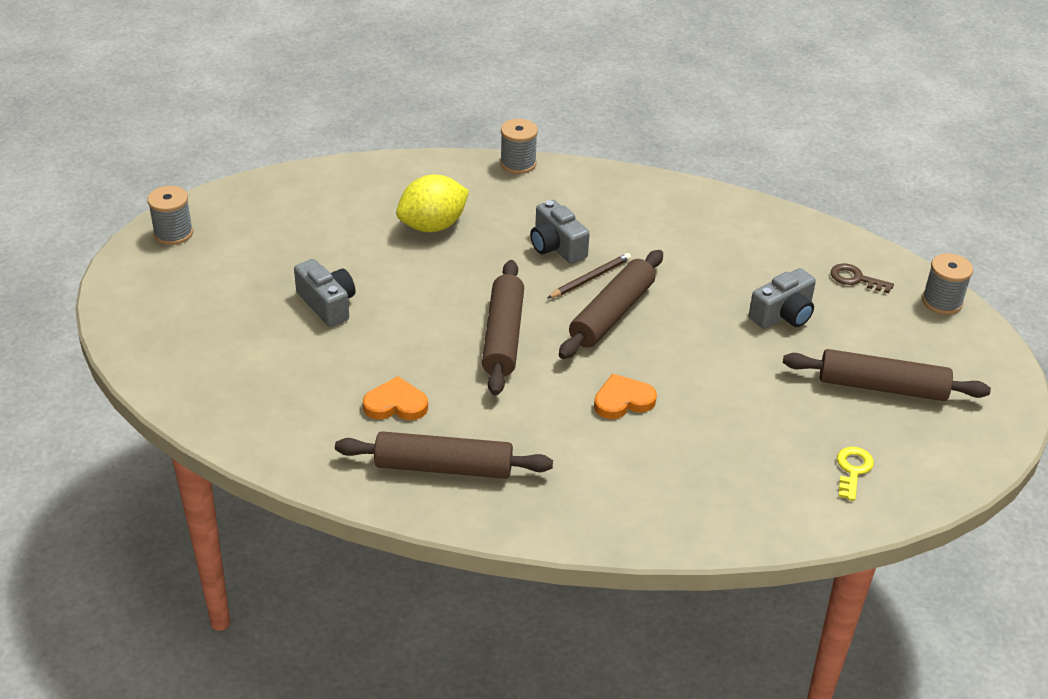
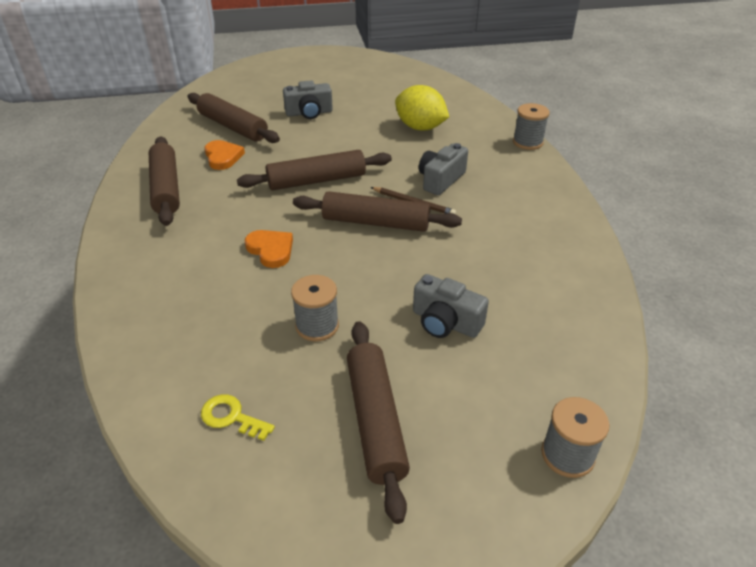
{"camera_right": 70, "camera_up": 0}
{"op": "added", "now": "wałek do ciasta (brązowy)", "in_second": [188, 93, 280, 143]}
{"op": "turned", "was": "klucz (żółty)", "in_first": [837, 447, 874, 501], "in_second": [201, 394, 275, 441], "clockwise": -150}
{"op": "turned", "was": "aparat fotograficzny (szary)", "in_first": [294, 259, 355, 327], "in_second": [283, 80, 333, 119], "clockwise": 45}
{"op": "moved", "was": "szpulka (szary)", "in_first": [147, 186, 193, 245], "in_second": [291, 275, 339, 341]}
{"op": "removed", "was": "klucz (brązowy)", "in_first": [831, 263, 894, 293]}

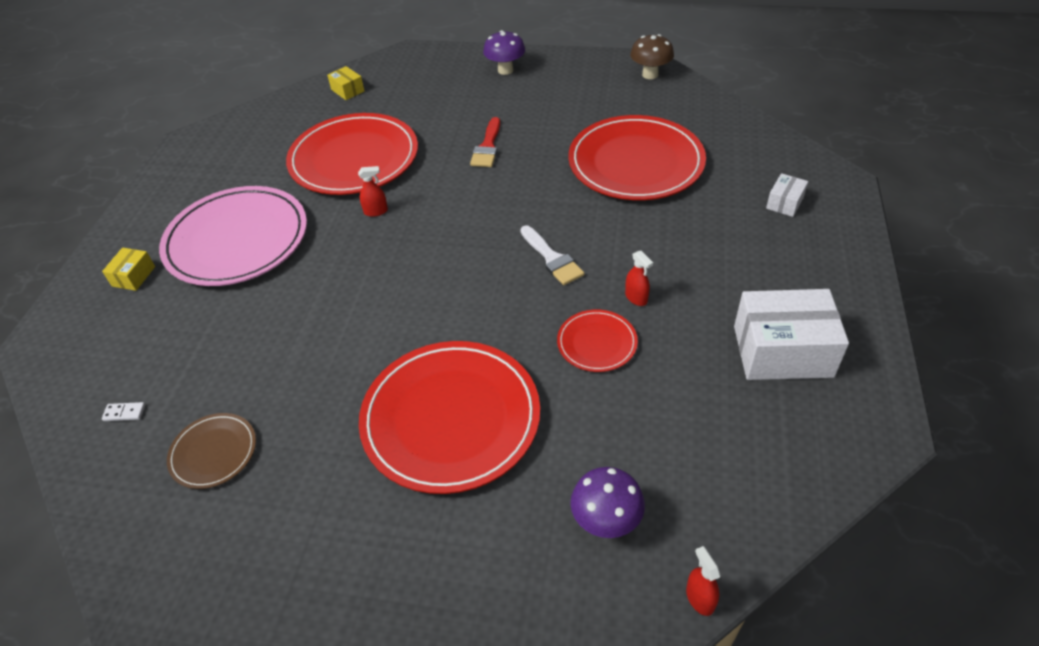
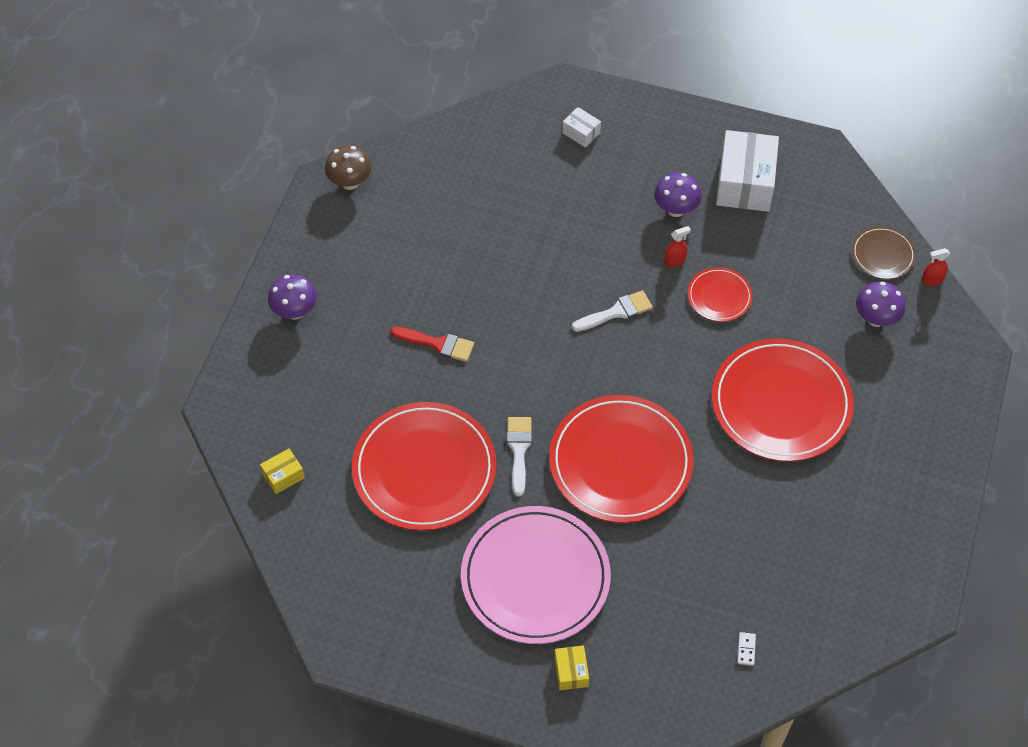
{"camera_right": -85, "camera_up": 10}
{"op": "replaced", "was": "spryskiwacz (czerwony)", "now": "pędzel (biały)", "in_first": [358, 166, 388, 217], "in_second": [507, 417, 532, 496]}
{"op": "moved", "was": "talerz (czerwony)", "in_first": [568, 115, 706, 200], "in_second": [549, 395, 694, 523]}
{"op": "turned", "was": "pudełko (żółty)", "in_first": [102, 248, 155, 291], "in_second": [554, 645, 589, 690], "clockwise": 60}
{"op": "added", "now": "grzyb (fioletowy)", "in_second": [654, 172, 702, 217]}
{"op": "moved", "was": "talerz (brązowy)", "in_first": [167, 413, 256, 489], "in_second": [852, 226, 916, 279]}

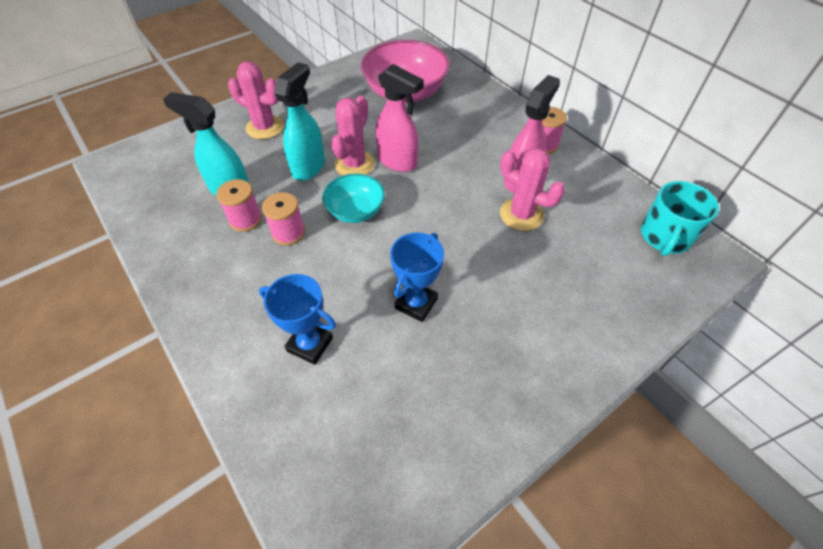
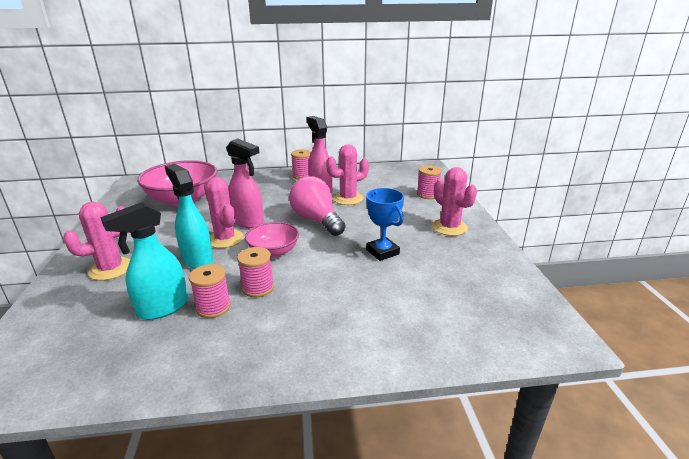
{"camera_right": -60, "camera_up": -25}
{"op": "turned", "was": "spryskiwacz (różowy)", "in_first": [375, 64, 424, 172], "in_second": [226, 138, 264, 228], "clockwise": 60}
{"op": "recoloured", "was": "miska (turkusowy)", "now": "miska (różowy)", "in_first": [322, 173, 385, 223], "in_second": [245, 222, 299, 258]}
{"op": "added", "now": "żarówka (różowy)", "in_second": [289, 176, 346, 236]}
{"op": "added", "now": "szpulka (różowy)", "in_second": [417, 165, 442, 199]}
{"op": "added", "now": "kaktus (różowy)", "in_second": [432, 167, 477, 236]}
{"op": "removed", "was": "puchar (niebieski)", "in_first": [259, 274, 336, 365]}
{"op": "removed", "was": "kubek (turkusowy)", "in_first": [641, 181, 719, 256]}

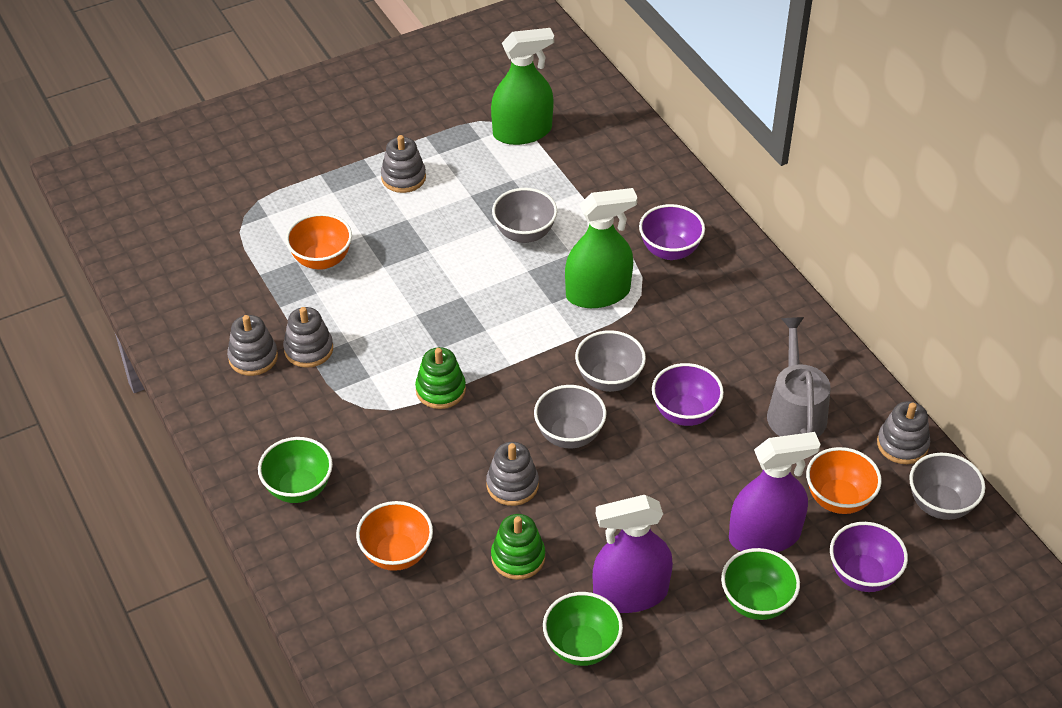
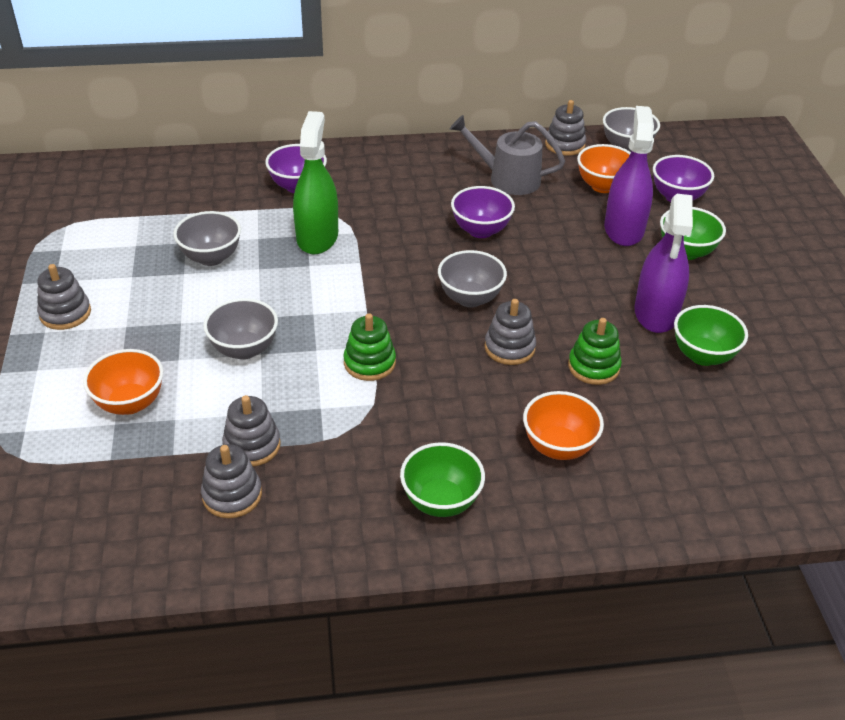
{"camera_right": -70, "camera_up": -5}
{"op": "moved", "was": "miska (szary)", "in_first": [575, 330, 646, 392], "in_second": [203, 298, 278, 360]}
{"op": "removed", "was": "spryskiwacz (zielony)", "in_first": [491, 28, 554, 145]}

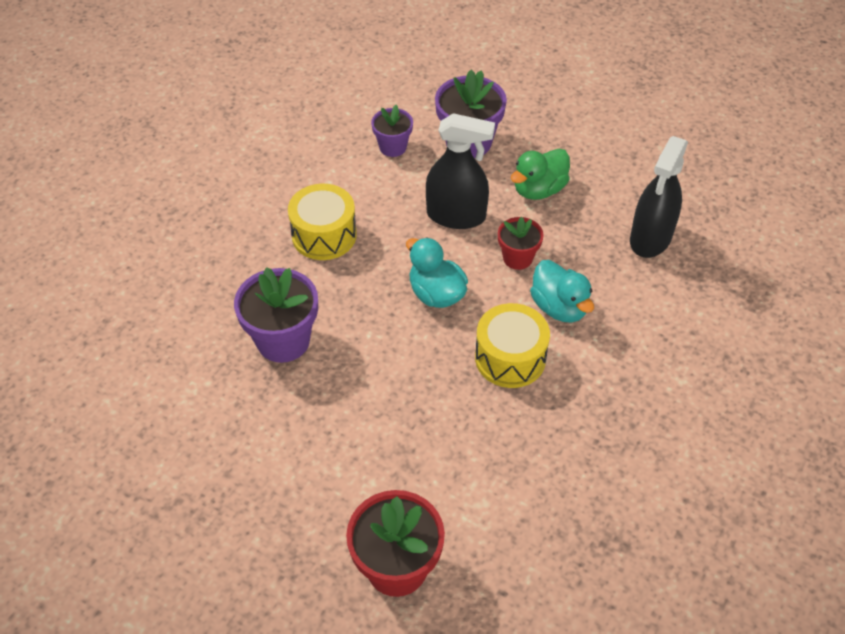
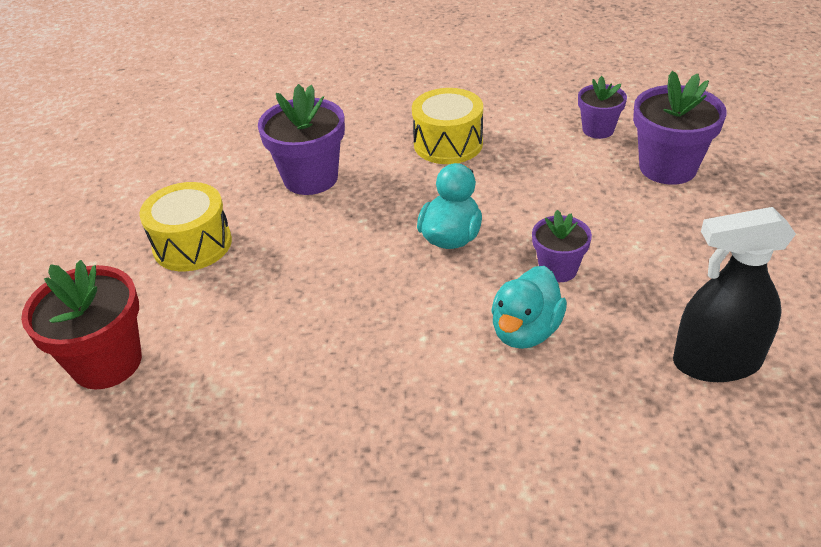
{"camera_right": 60, "camera_up": -10}
{"op": "moved", "was": "bęben (żółty)", "in_first": [475, 303, 550, 388], "in_second": [139, 182, 232, 271]}
{"op": "recoloured", "was": "doniczka (czerwony)", "now": "doniczka (fioletowy)", "in_first": [498, 217, 544, 270], "in_second": [532, 210, 592, 282]}
{"op": "removed", "was": "spryskiwacz (czarny)", "in_first": [426, 113, 495, 229]}
{"op": "removed", "was": "kaczka (zielony)", "in_first": [511, 149, 570, 200]}

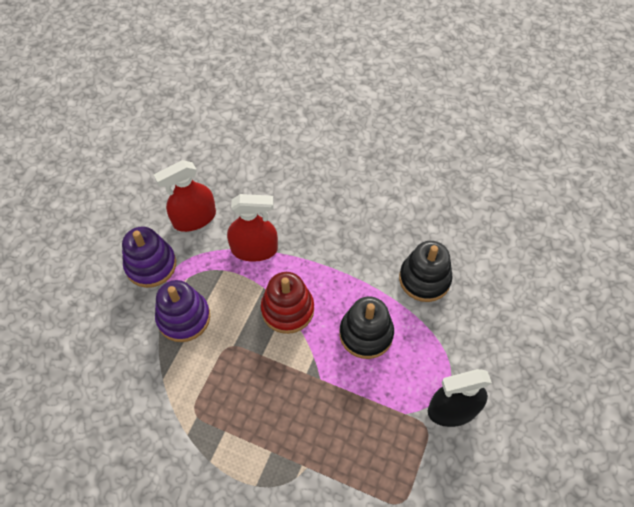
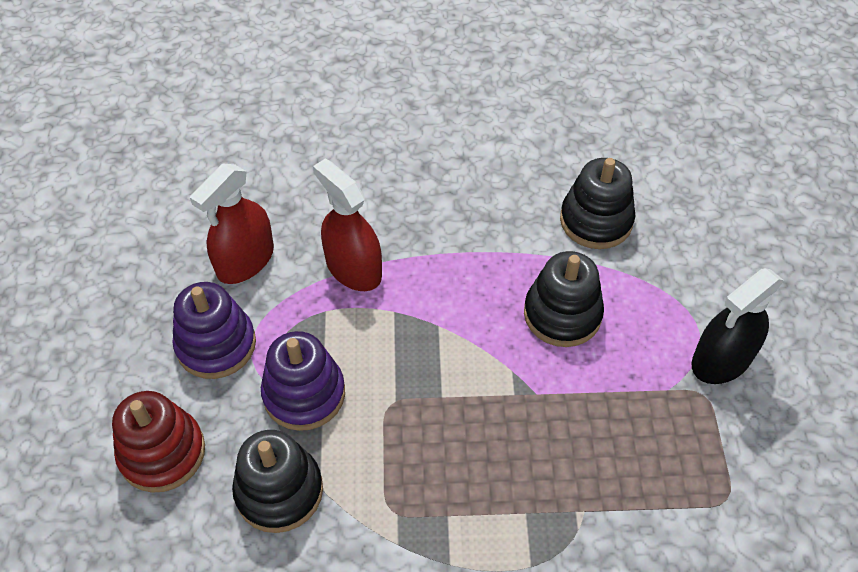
{"camera_right": -25, "camera_up": -5}
{"op": "moved", "was": "zabawka nakładanka (czerwony)", "in_first": [261, 272, 314, 334], "in_second": [112, 391, 205, 493]}
{"op": "added", "now": "zabawka nakładanka (czarny)", "in_second": [232, 430, 323, 533]}
{"op": "turned", "was": "spryskiwacz (czerwony)", "in_first": [227, 194, 278, 262], "in_second": [313, 158, 382, 291], "clockwise": -105}

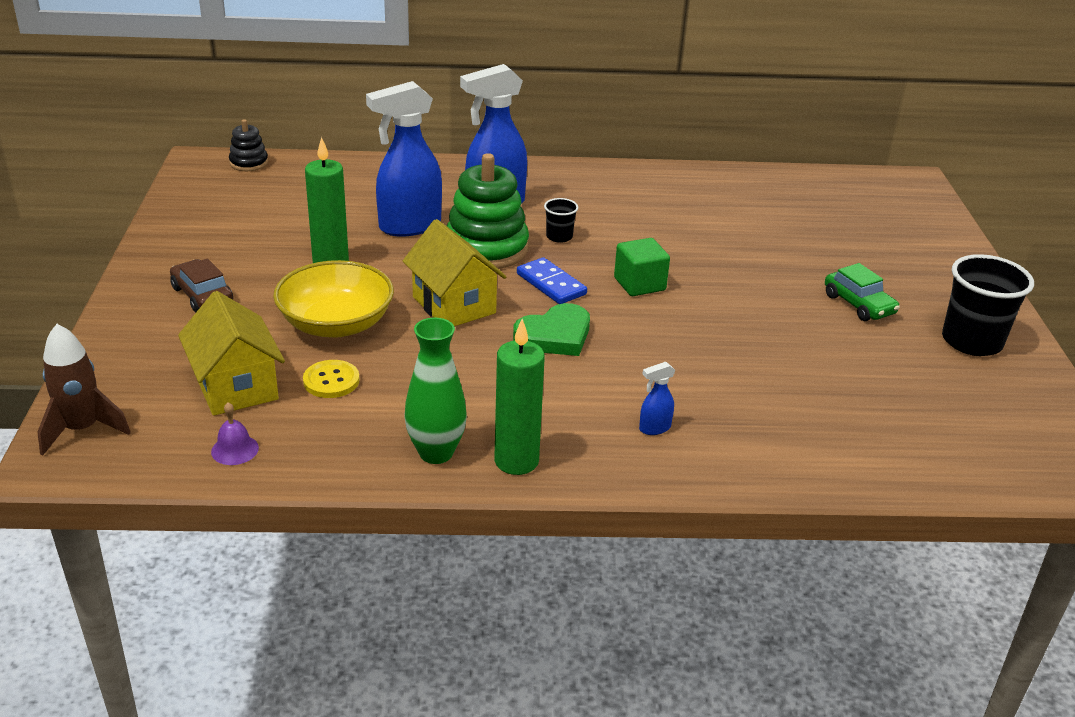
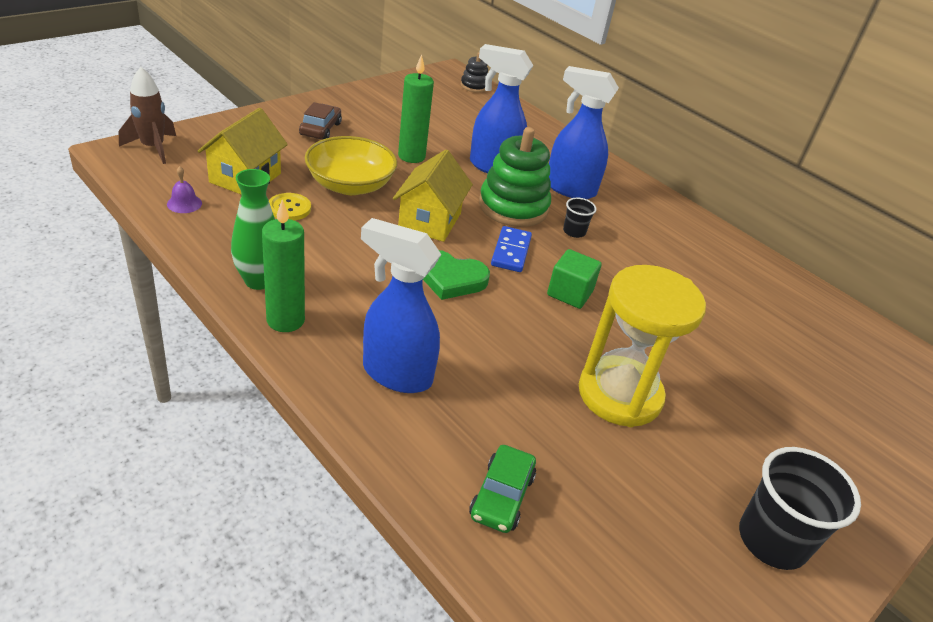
{"camera_right": 45, "camera_up": 5}
{"op": "resized", "was": "spryskiwacz (niebieski)", "in_first": [639, 362, 676, 435], "in_second": [361, 218, 441, 393], "ratio": 2.39}
{"op": "moved", "was": "samochód (zielony)", "in_first": [825, 263, 900, 321], "in_second": [469, 445, 536, 533]}
{"op": "added", "now": "klepsydra (żółty)", "in_second": [579, 265, 706, 427]}

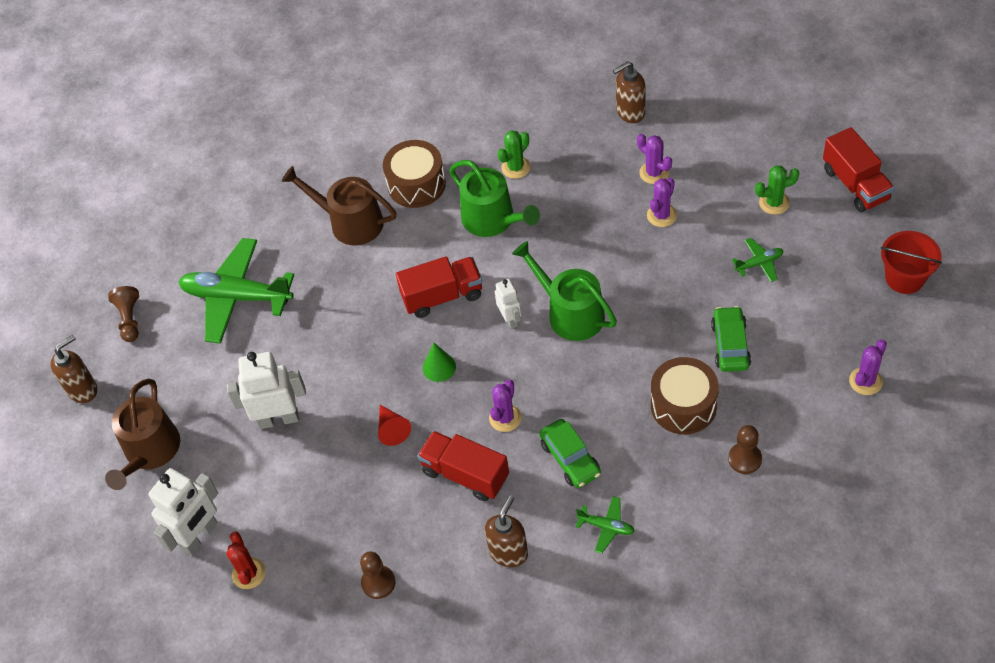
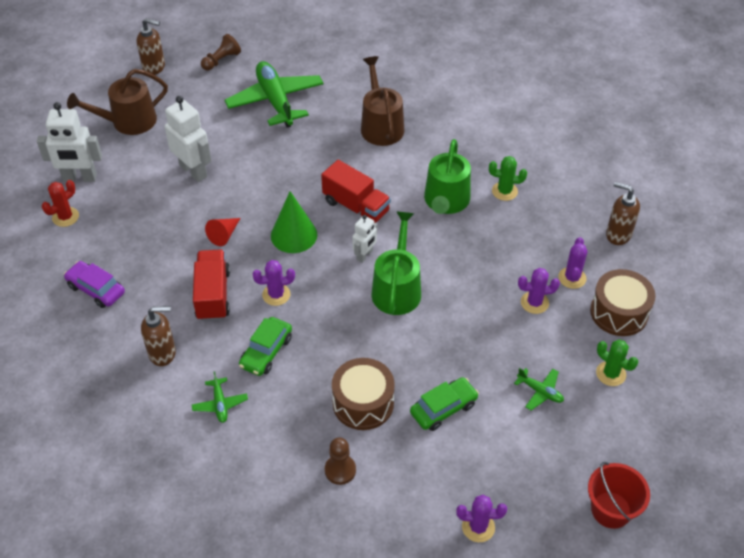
{"camera_right": 50, "camera_up": -5}
{"op": "replaced", "was": "pionek (brązowy)", "now": "samochód (fioletowy)", "in_first": [360, 551, 395, 599], "in_second": [64, 261, 125, 308]}
{"op": "resized", "was": "stożek (zielony)", "in_first": [423, 343, 456, 382], "in_second": [271, 191, 317, 253], "ratio": 1.64}
{"op": "moved", "was": "bęben (brązowy)", "in_first": [383, 140, 446, 208], "in_second": [590, 269, 656, 336]}
{"op": "removed", "was": "ciężarówka (czerwony)", "in_first": [823, 127, 894, 212]}

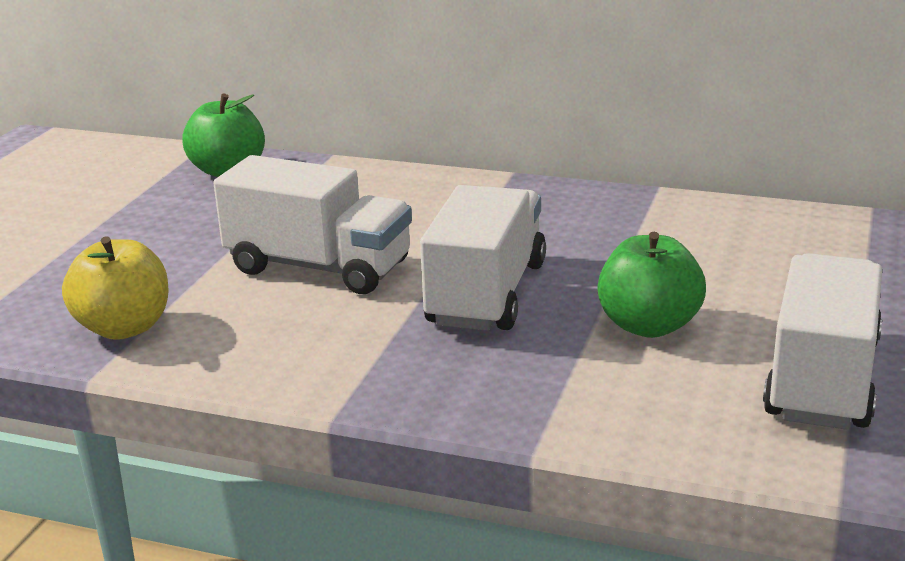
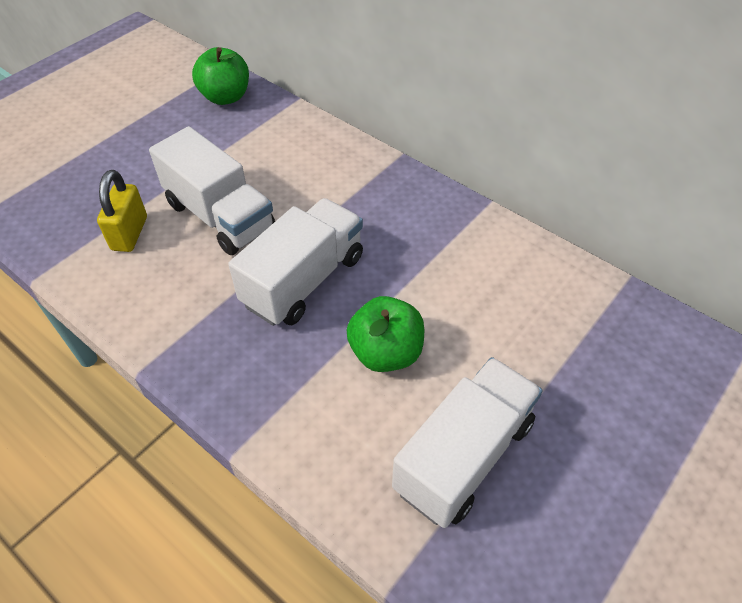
{"camera_right": 20, "camera_up": 25}
{"op": "added", "now": "kłódka (żółty)", "in_second": [97, 170, 147, 252]}
{"op": "removed", "was": "jabłko (żółty)", "in_first": [62, 236, 169, 340]}

